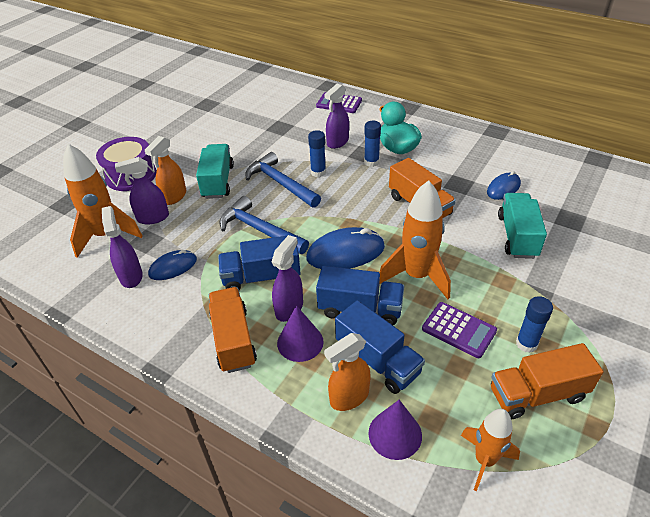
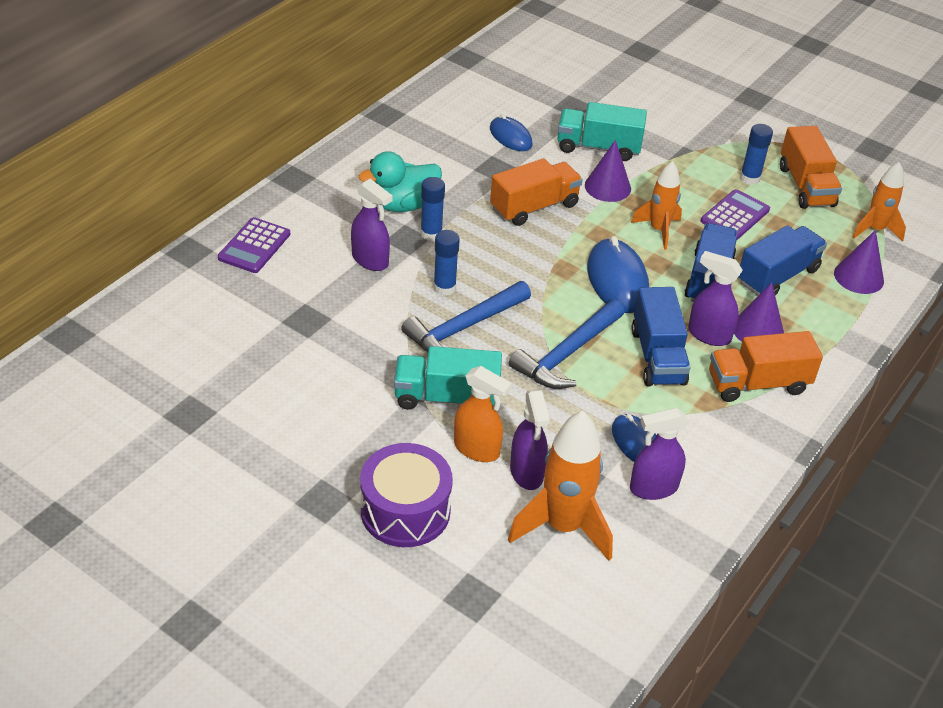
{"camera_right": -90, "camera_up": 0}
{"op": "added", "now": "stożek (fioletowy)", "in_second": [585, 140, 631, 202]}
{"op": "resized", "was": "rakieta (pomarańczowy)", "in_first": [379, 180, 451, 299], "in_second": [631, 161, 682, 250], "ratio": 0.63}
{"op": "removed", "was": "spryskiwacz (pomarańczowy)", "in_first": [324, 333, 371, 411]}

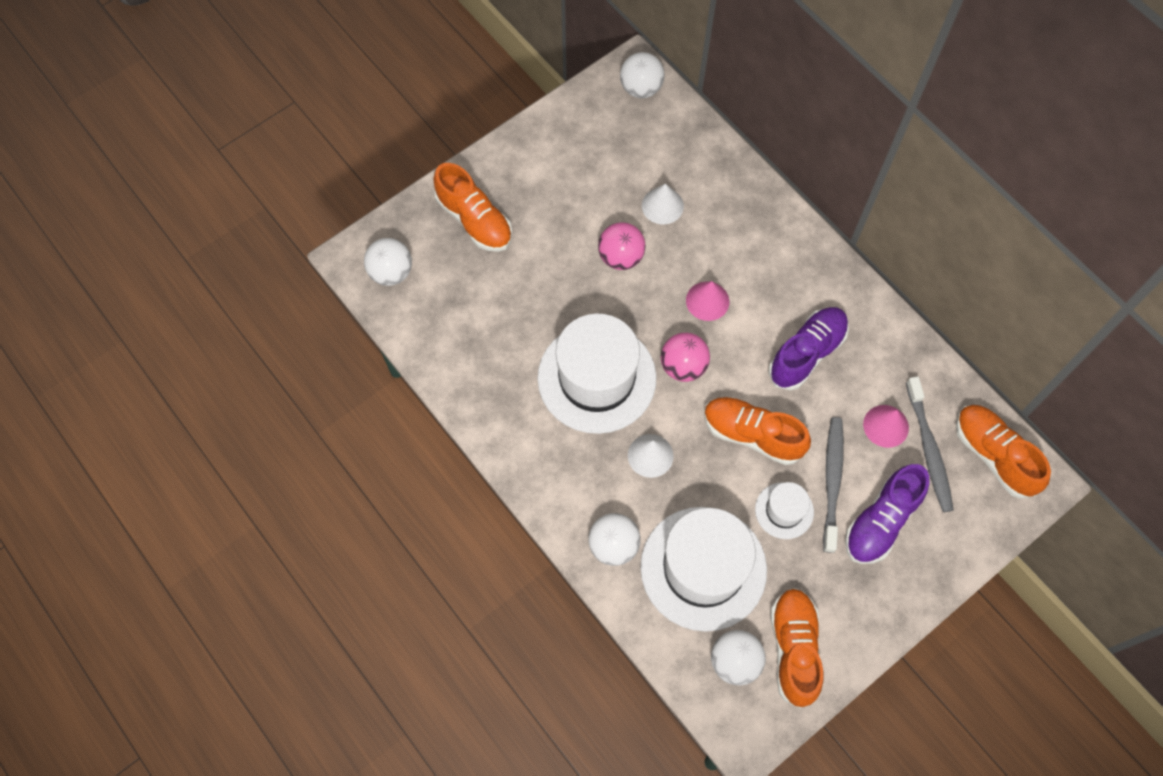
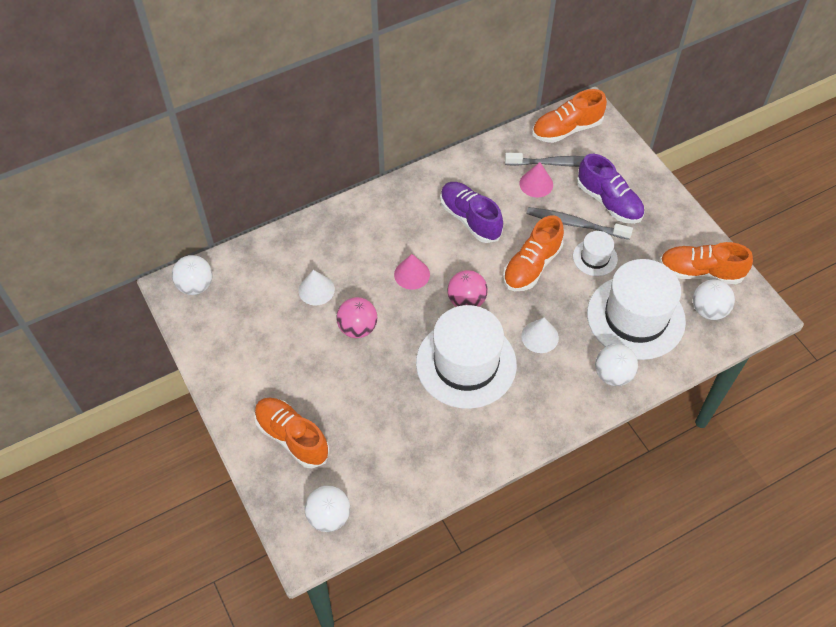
{"camera_right": -80, "camera_up": -10}
{"op": "turned", "was": "but (pomarańczowy)", "in_first": [433, 163, 512, 252], "in_second": [254, 398, 330, 468], "clockwise": -105}

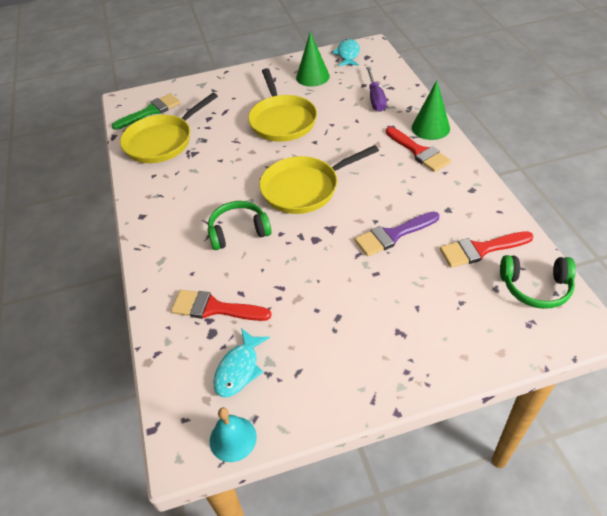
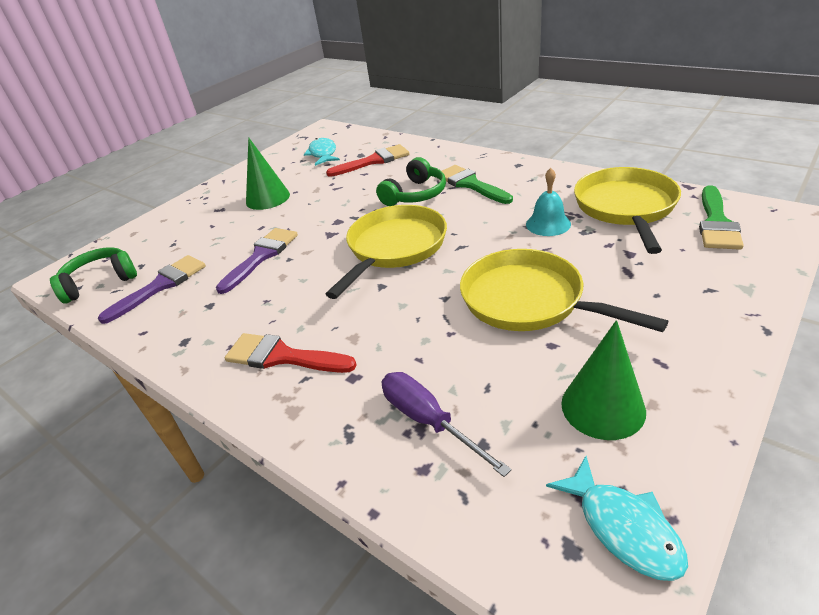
{"camera_right": 145, "camera_up": -10}
{"op": "recoloured", "was": "pędzel (czerwony)", "now": "pędzel (fioletowy)", "in_first": [440, 231, 534, 268], "in_second": [98, 255, 206, 324]}
{"op": "moved", "was": "stożek (zielony)", "in_first": [412, 80, 450, 140], "in_second": [246, 137, 290, 210]}
{"op": "added", "now": "pędzel (zielony)", "in_second": [442, 165, 513, 204]}
{"op": "moved", "was": "dzwonek (turkusowy)", "in_first": [210, 407, 257, 462], "in_second": [526, 168, 571, 236]}

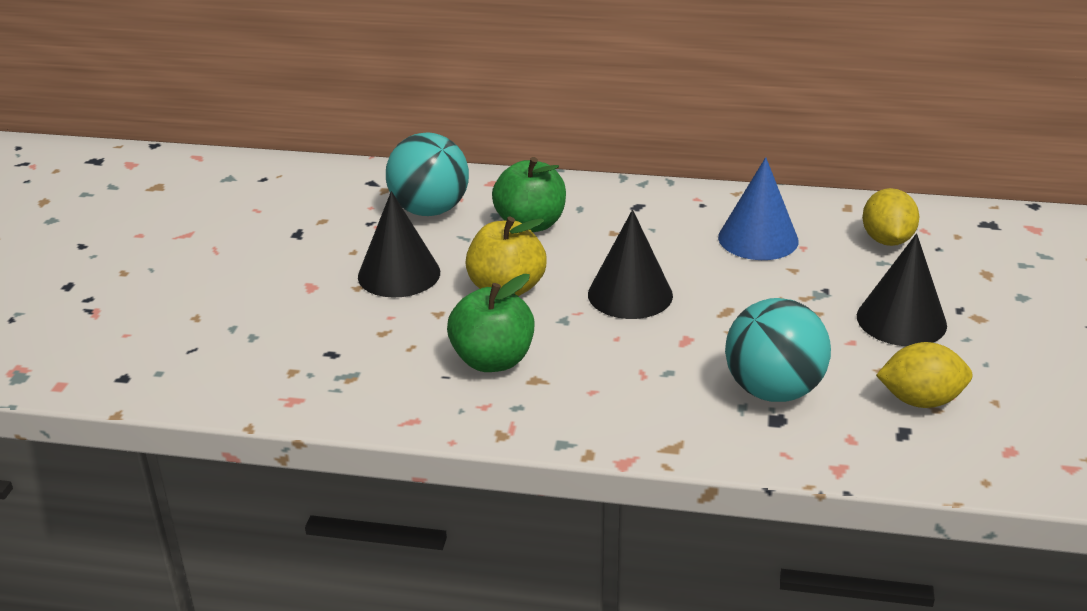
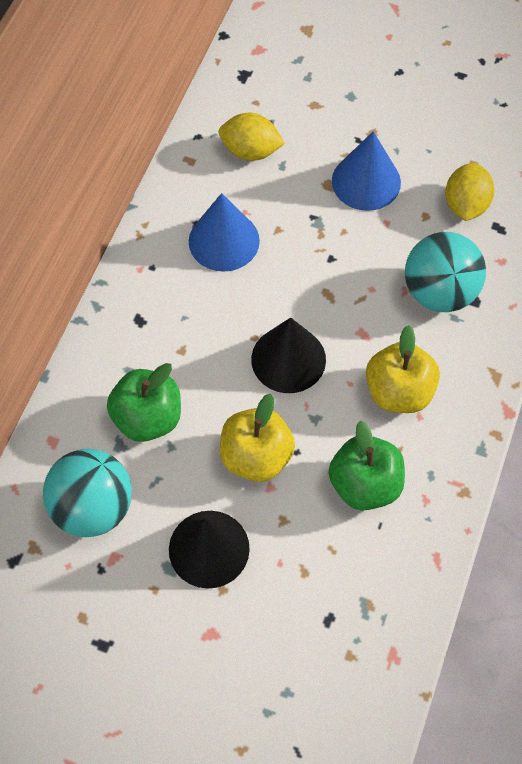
{"camera_right": -80, "camera_up": 30}
{"op": "recoloured", "was": "stożek (czarny)", "now": "stożek (niebieski)", "in_first": [857, 233, 947, 346], "in_second": [332, 131, 401, 211]}
{"op": "added", "now": "jabłko (żółty)", "in_second": [366, 325, 440, 413]}

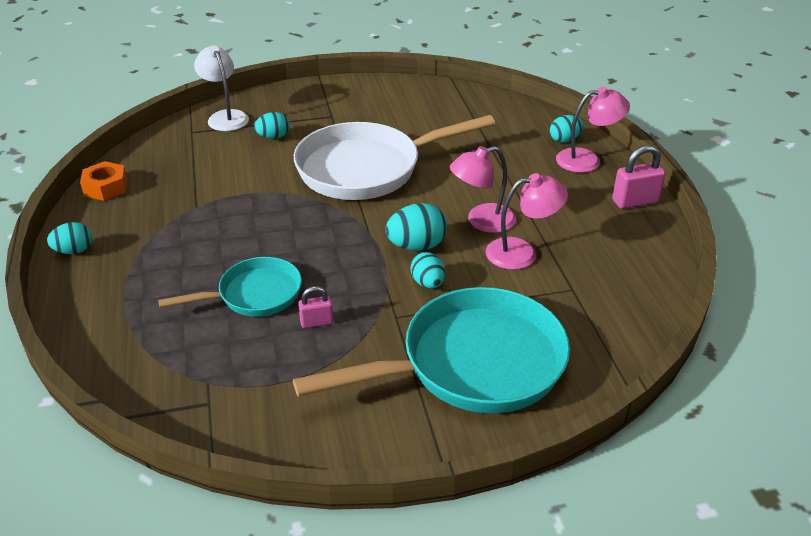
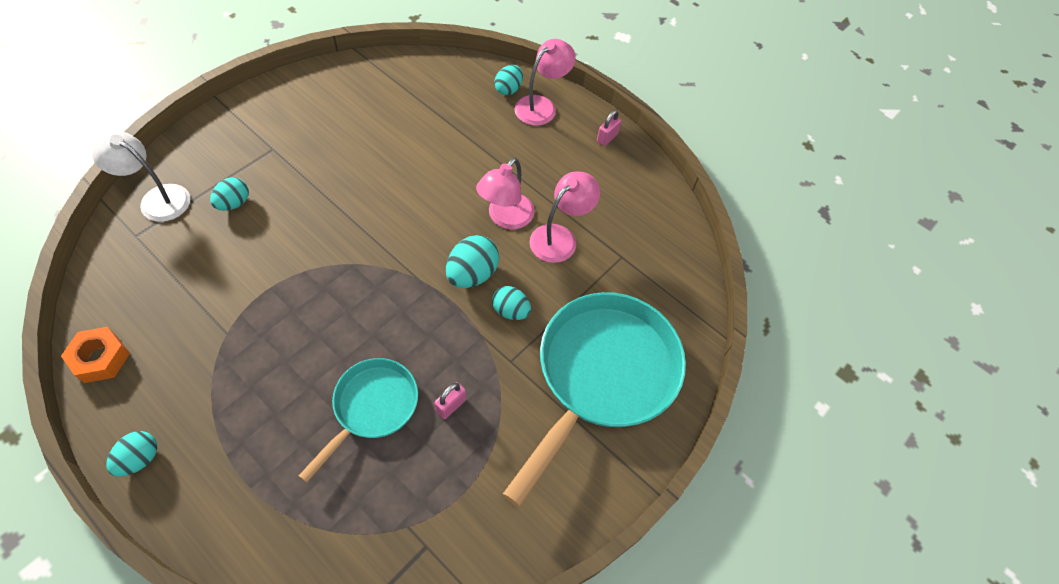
{"camera_right": -40, "camera_up": 20}
{"op": "resized", "was": "kłódka (różowy)", "in_first": [612, 145, 666, 209], "in_second": [597, 110, 621, 146], "ratio": 0.61}
{"op": "removed", "was": "patelnia (biały)", "in_first": [294, 115, 495, 200]}

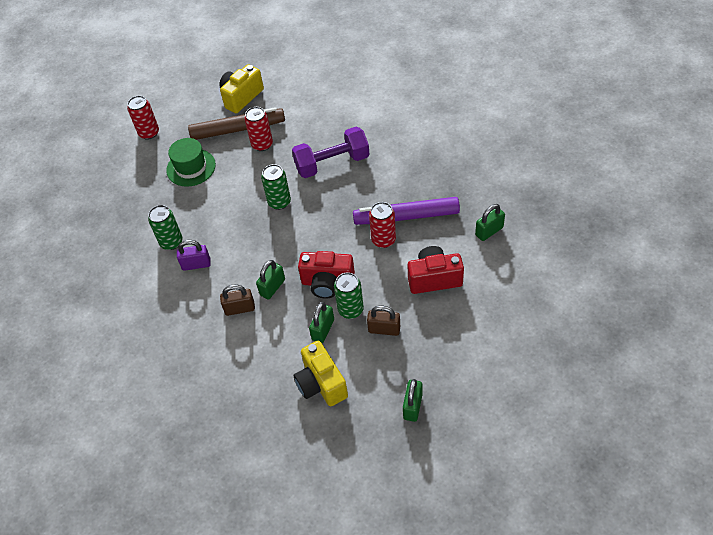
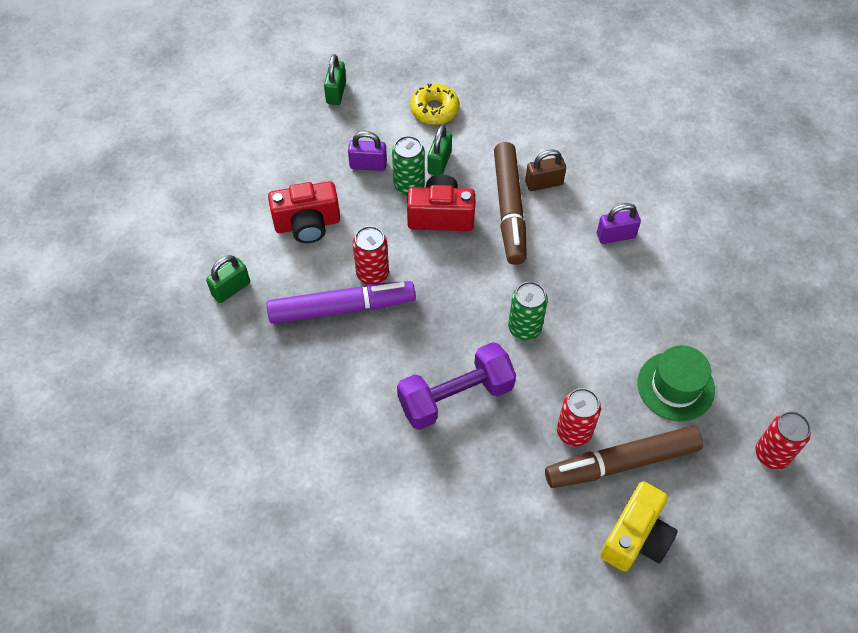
{"camera_right": 170, "camera_up": 5}
{"op": "recoloured", "was": "kłódka (brązowy)", "now": "kłódka (fioletowy)", "in_first": [367, 306, 400, 336], "in_second": [348, 131, 387, 171]}
{"op": "replaced", "was": "aparat fotograficzny (żółty)", "now": "donut (żółty)", "in_first": [293, 341, 348, 406], "in_second": [410, 84, 459, 125]}
{"op": "replaced", "was": "kłódka (zielony)", "now": "flamaster (brązowy)", "in_first": [256, 260, 285, 299], "in_second": [494, 142, 527, 265]}
{"op": "removed", "was": "puszka (zielony)", "in_first": [148, 205, 183, 250]}

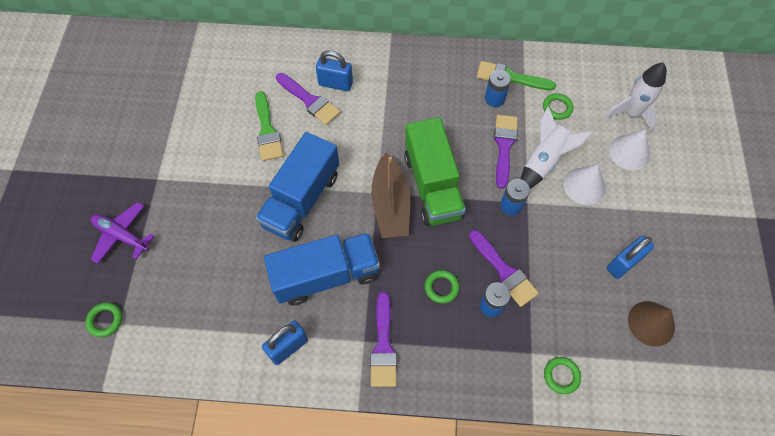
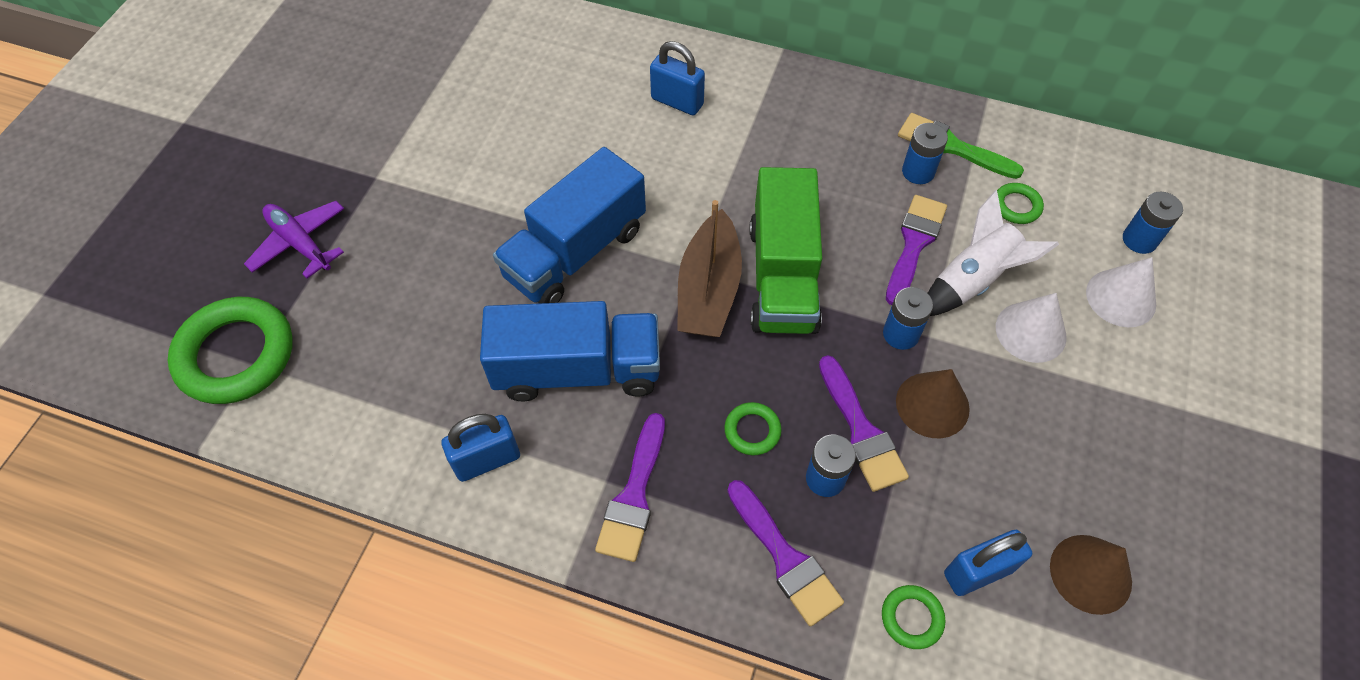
{"camera_right": 15, "camera_up": -5}
{"op": "resized", "was": "pierścień (zielony)", "in_first": [86, 302, 122, 337], "in_second": [168, 297, 293, 404], "ratio": 2.18}
{"op": "moved", "was": "pędzel (fioletowy)", "in_first": [276, 73, 340, 125], "in_second": [727, 480, 844, 626]}
{"op": "added", "now": "stożek (brązowy)", "in_second": [896, 369, 970, 438]}
{"op": "moved", "was": "kłódka (niebieski)", "in_first": [607, 236, 654, 279], "in_second": [944, 530, 1032, 596]}
{"op": "replaced", "was": "rakieta (biały)", "now": "bateria (niebieski)", "in_first": [606, 63, 667, 132], "in_second": [1123, 192, 1183, 254]}
{"op": "removed", "was": "pędzel (zielony)", "in_first": [255, 91, 283, 161]}

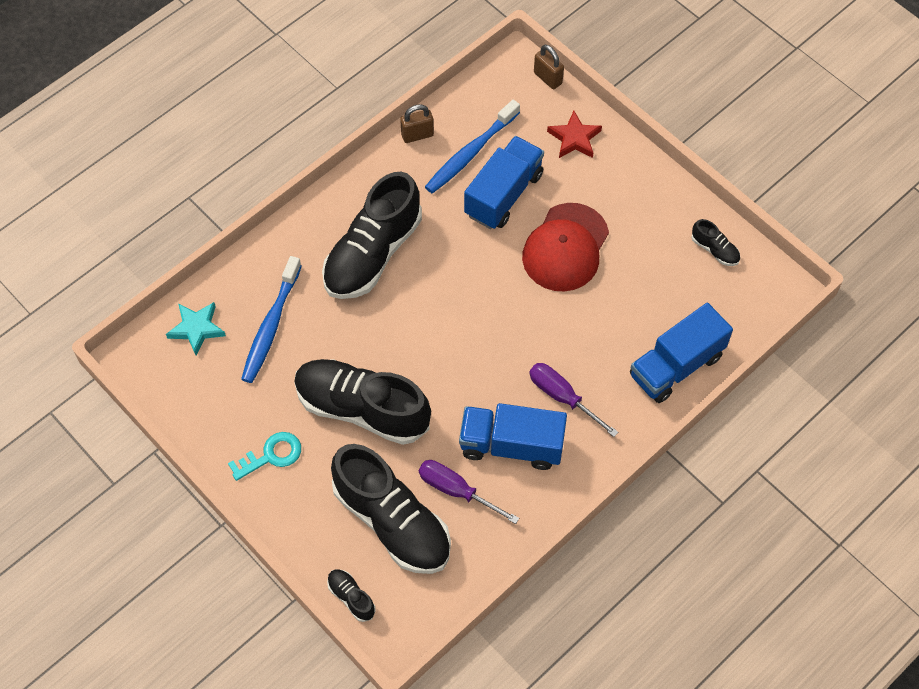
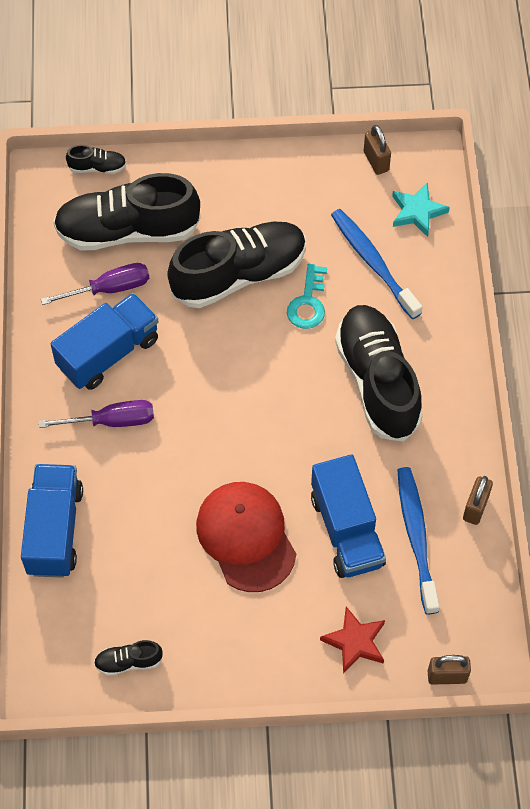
{"camera_right": 130, "camera_up": 0}
{"op": "moved", "was": "klucz (turkusowy)", "in_first": [228, 432, 301, 481], "in_second": [287, 264, 327, 329]}
{"op": "added", "now": "kłódka (brązowy)", "in_second": [364, 125, 391, 175]}

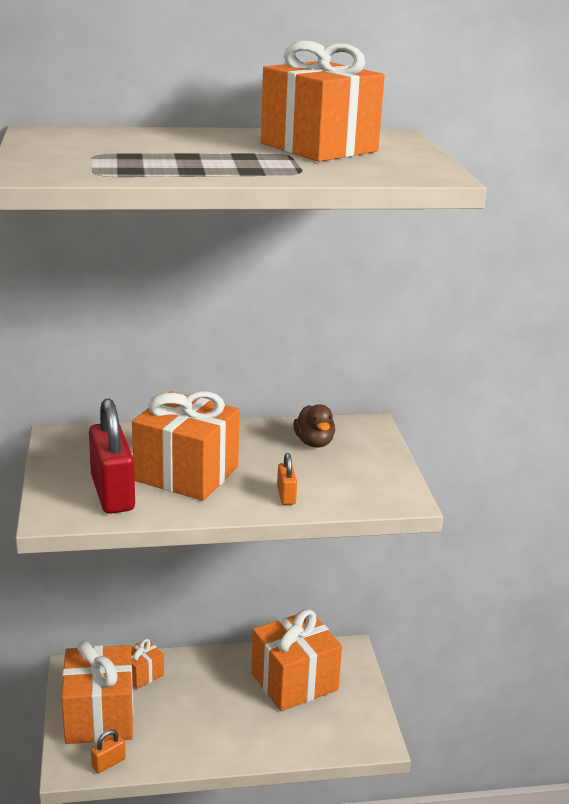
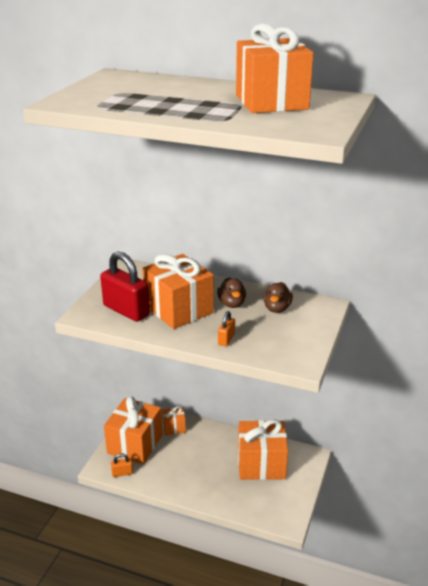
{"camera_right": 30, "camera_up": 5}
{"op": "turned", "was": "kłódka (czerwony)", "in_first": [89, 399, 135, 514], "in_second": [100, 252, 150, 322], "clockwise": -60}
{"op": "added", "now": "kaczka (brązowy)", "in_second": [217, 277, 246, 308]}

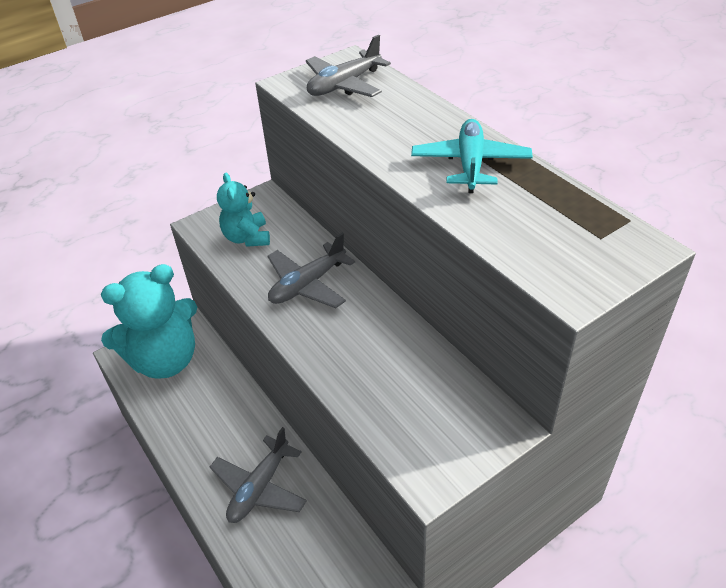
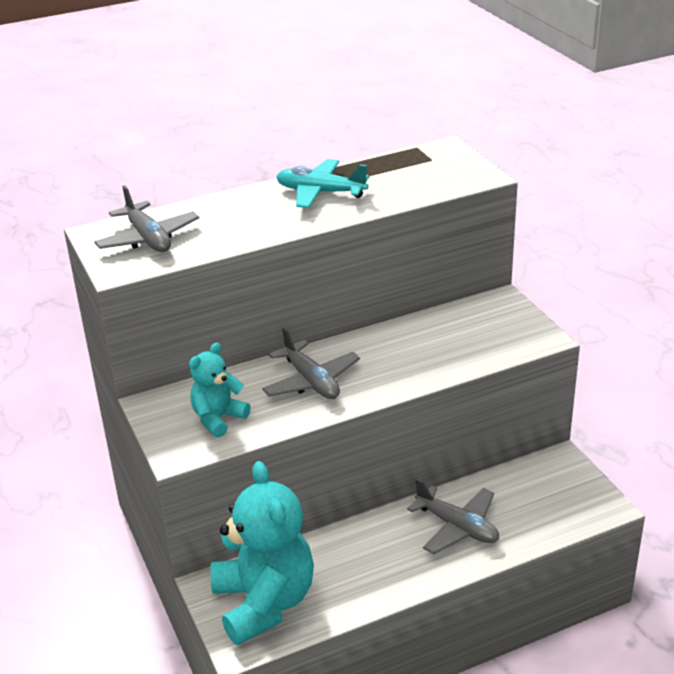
{"camera_right": -80, "camera_up": -10}
{"op": "turned", "was": "miś (turkusowy)", "in_first": [217, 173, 270, 247], "in_second": [189, 343, 251, 437], "clockwise": 135}

